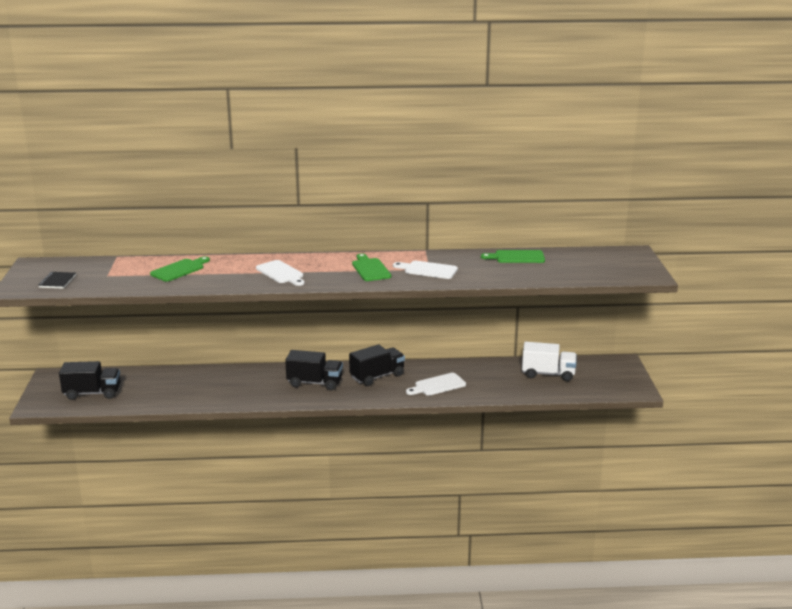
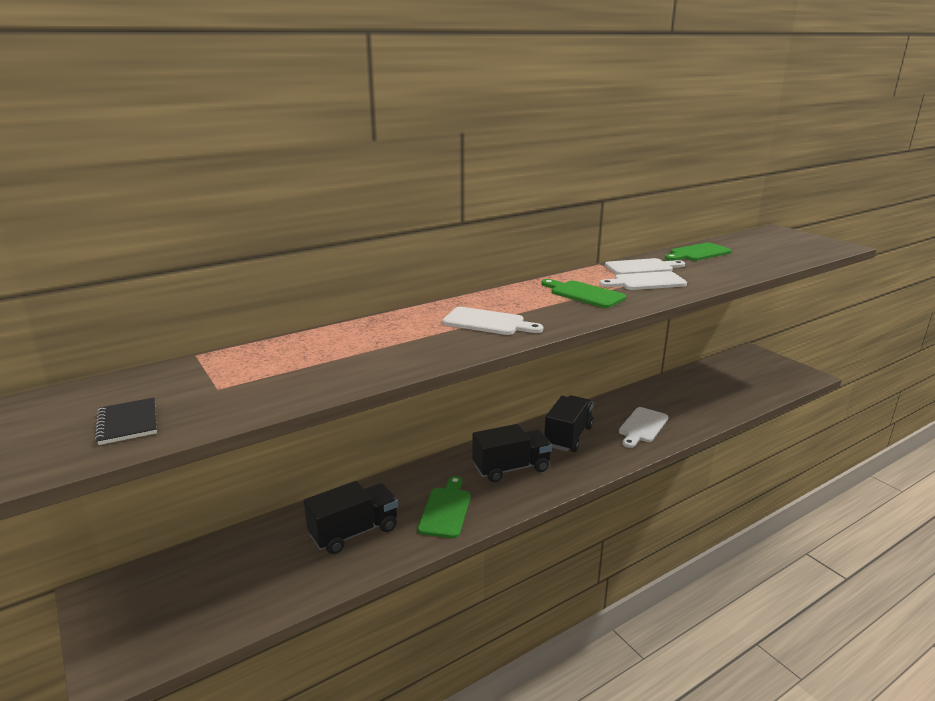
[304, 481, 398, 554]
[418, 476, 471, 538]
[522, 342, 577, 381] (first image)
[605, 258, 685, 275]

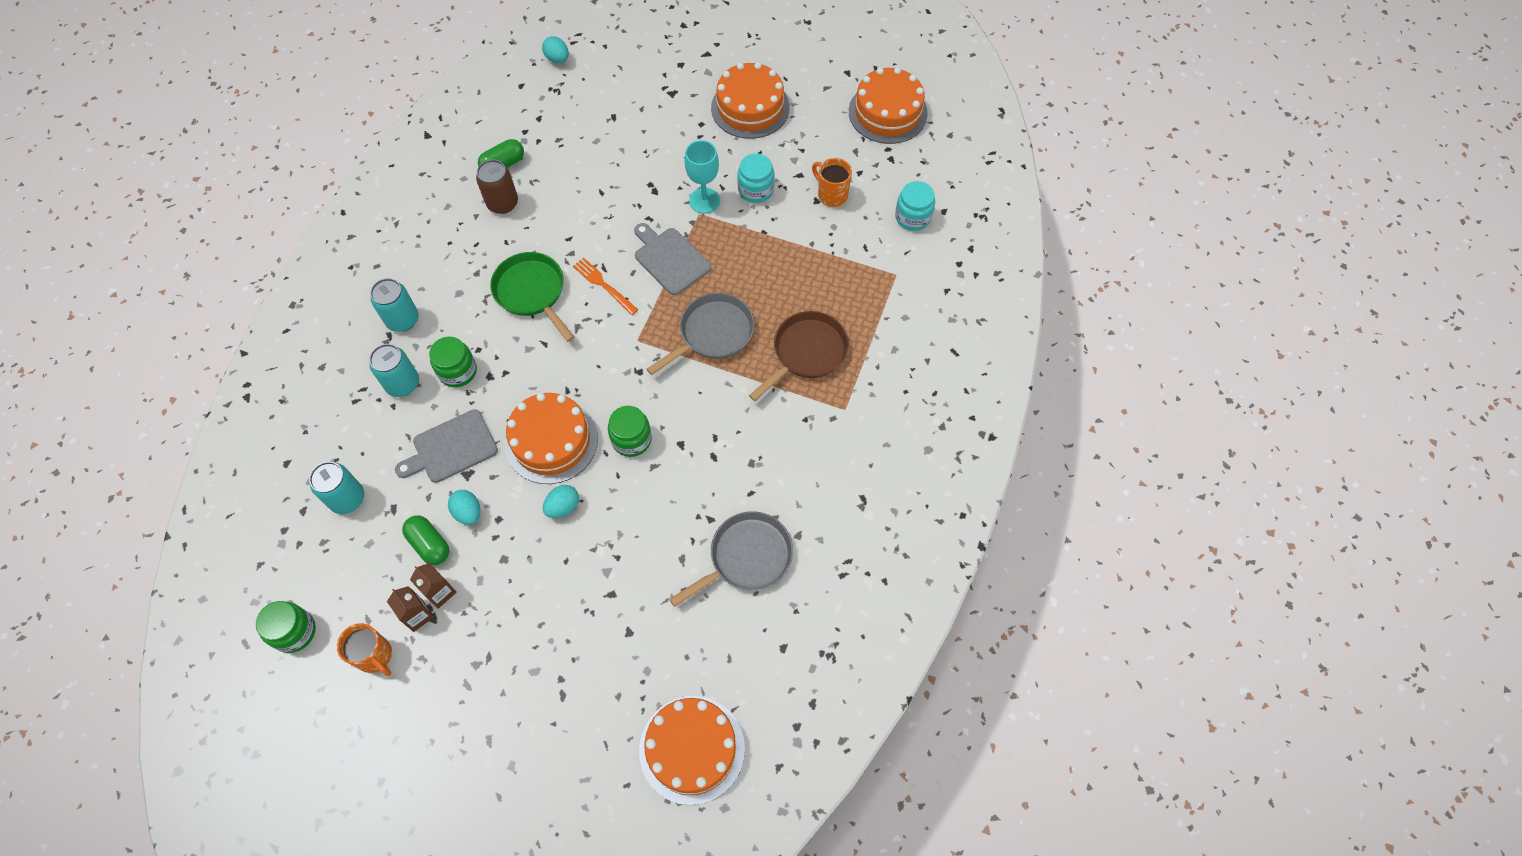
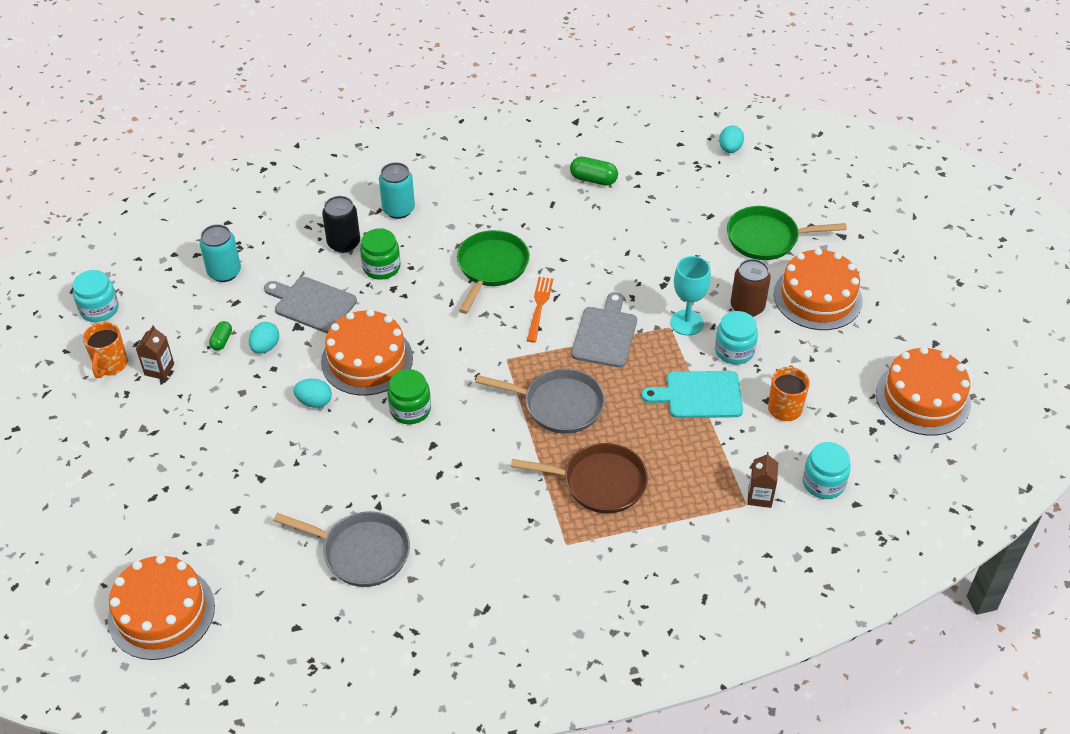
[73, 270, 119, 322]
[322, 196, 360, 253]
[209, 321, 232, 350]
[747, 452, 778, 508]
[731, 259, 771, 317]
[641, 371, 743, 418]
[727, 206, 847, 260]

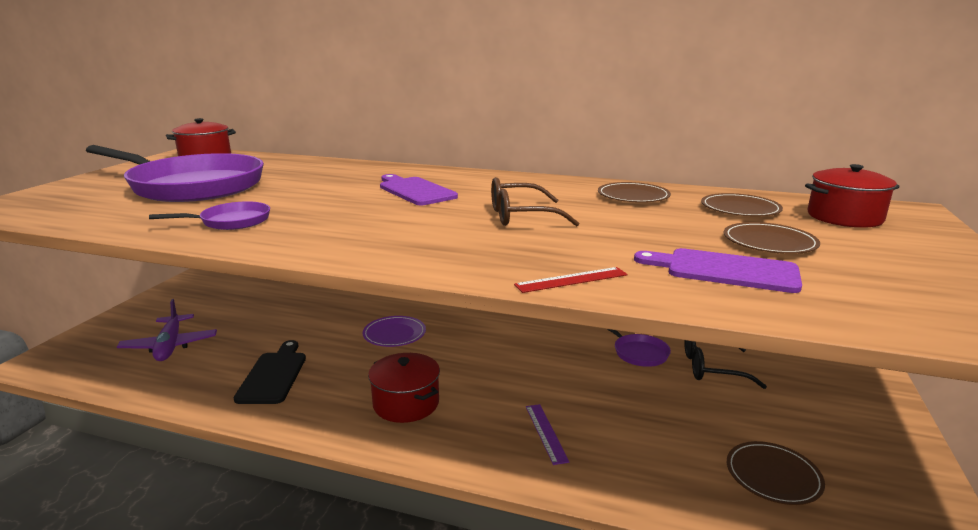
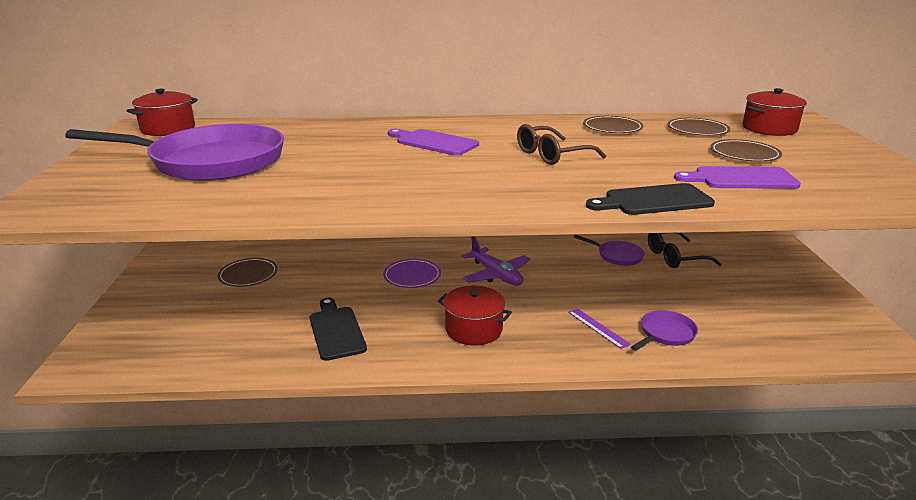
[462, 236, 530, 286]
[631, 310, 698, 351]
[586, 183, 715, 215]
[218, 258, 278, 287]

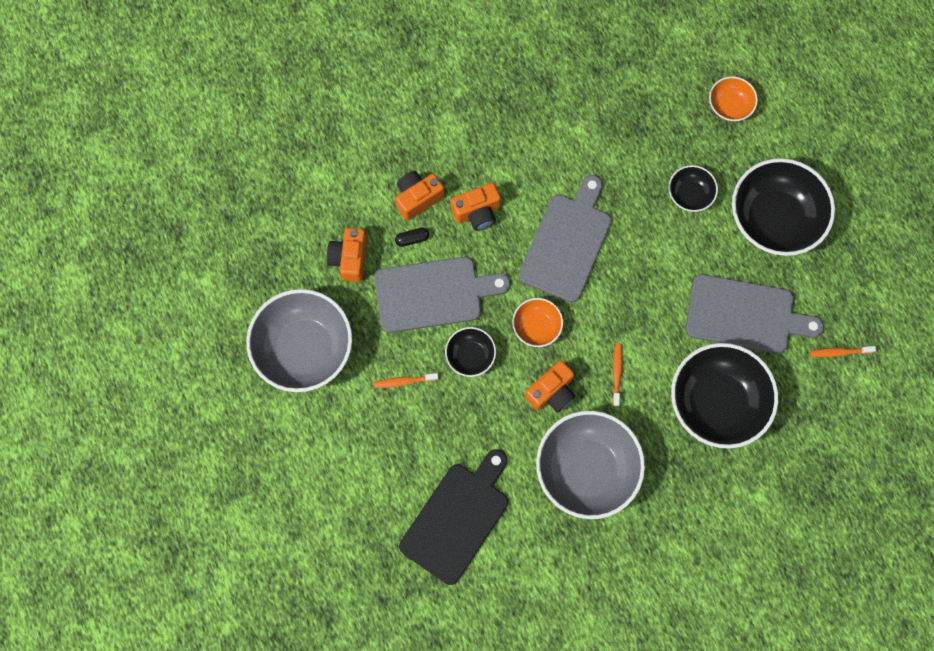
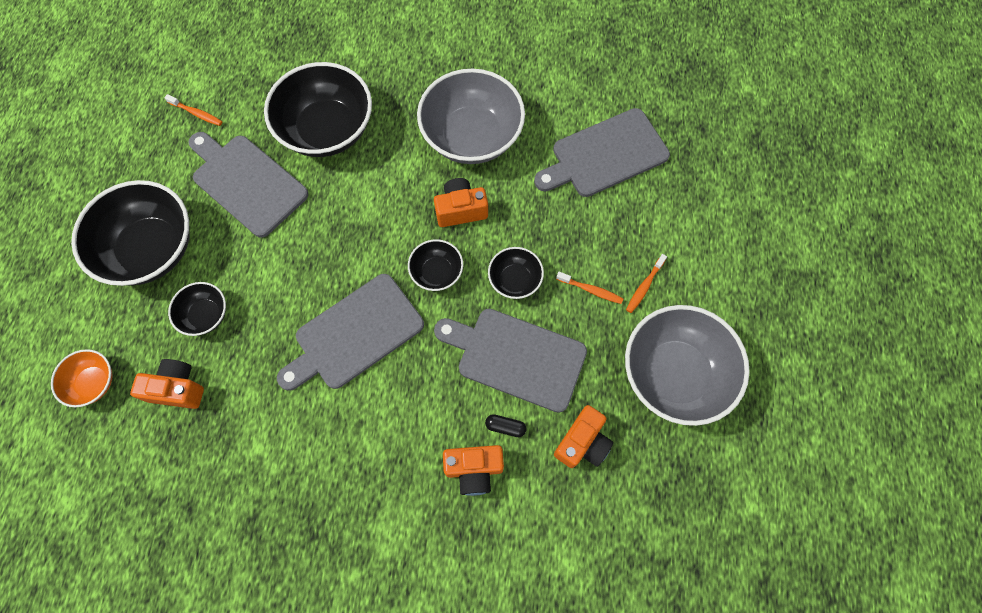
[534, 108, 670, 197]
[130, 359, 204, 409]
[408, 239, 463, 291]
[626, 254, 667, 313]

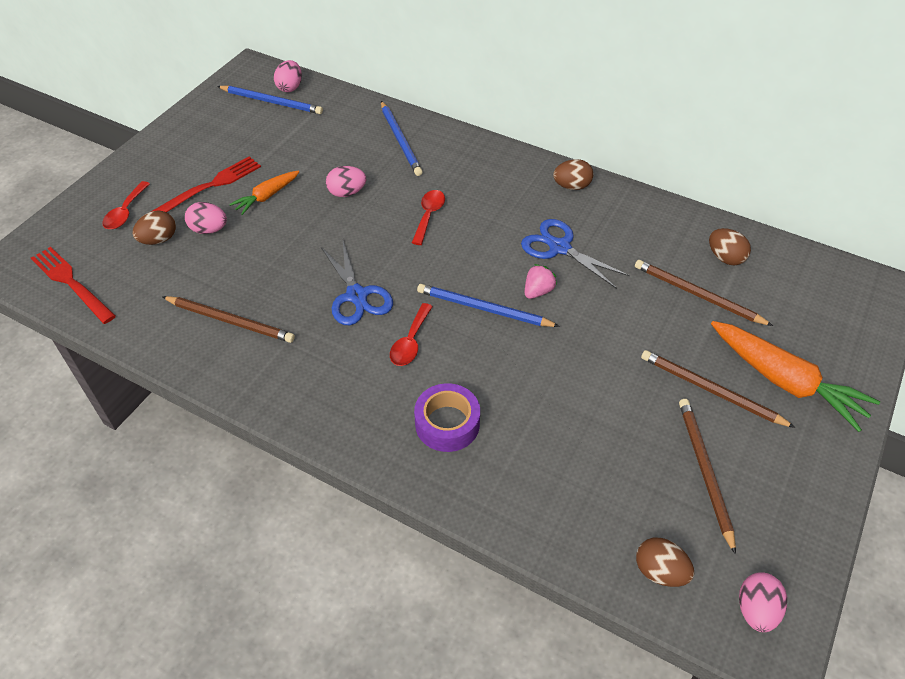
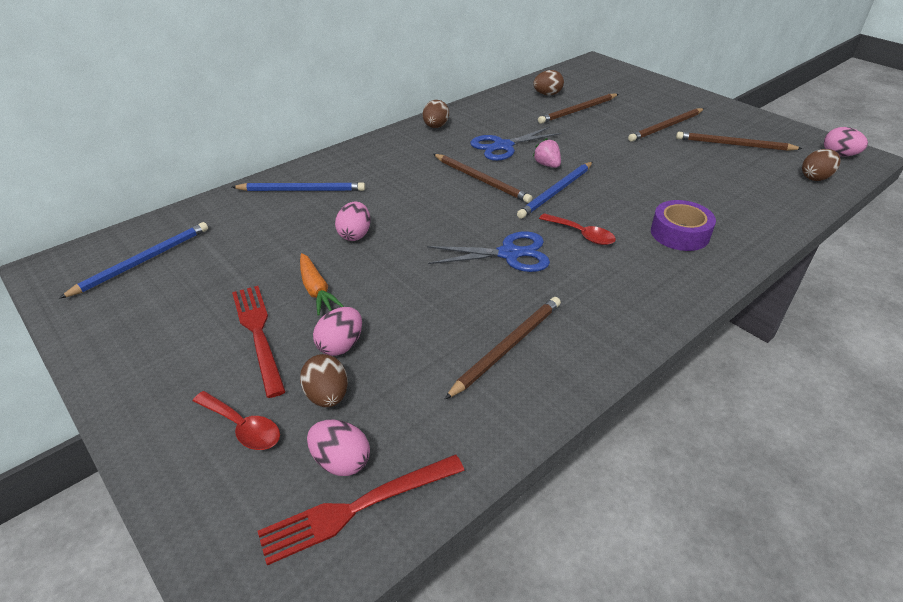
[307, 419, 370, 476]
[412, 190, 445, 245] (first image)
[711, 321, 880, 432] (first image)
[433, 154, 532, 203]

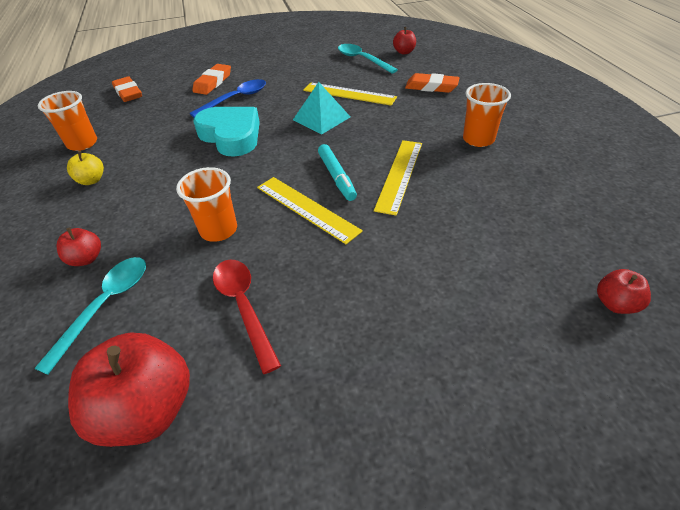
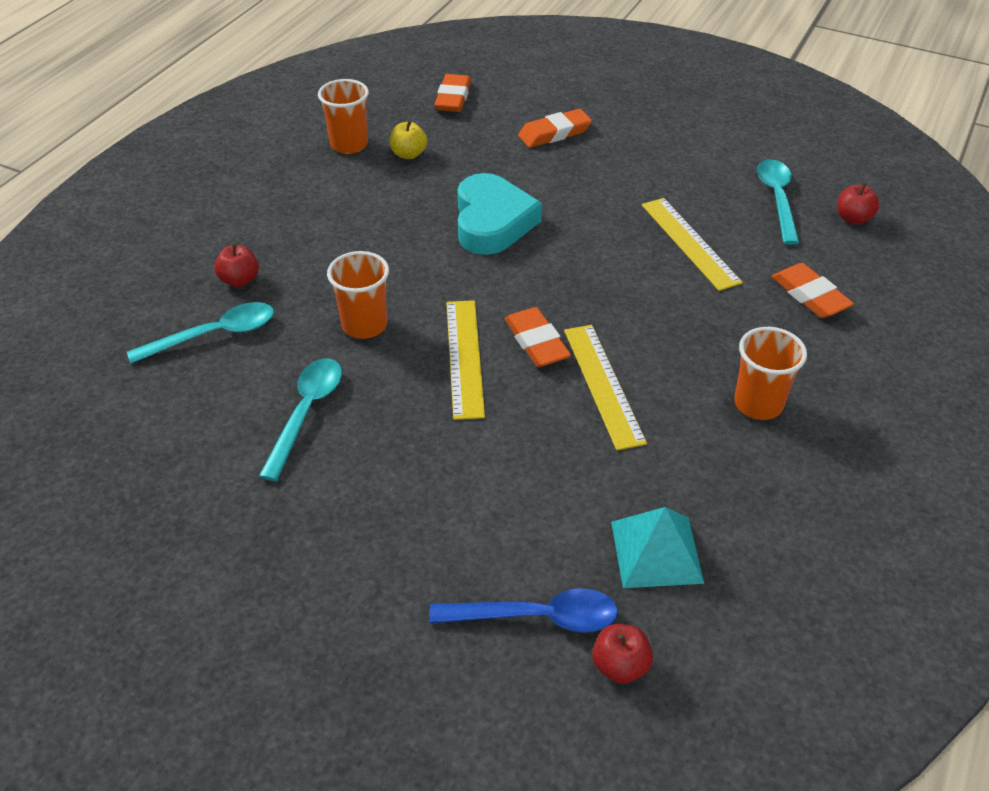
[390, 120, 427, 159]
[68, 332, 190, 447] (first image)
[429, 588, 618, 633]
[259, 358, 342, 481]
[611, 507, 704, 588]
[505, 307, 571, 367]
[564, 325, 647, 450]

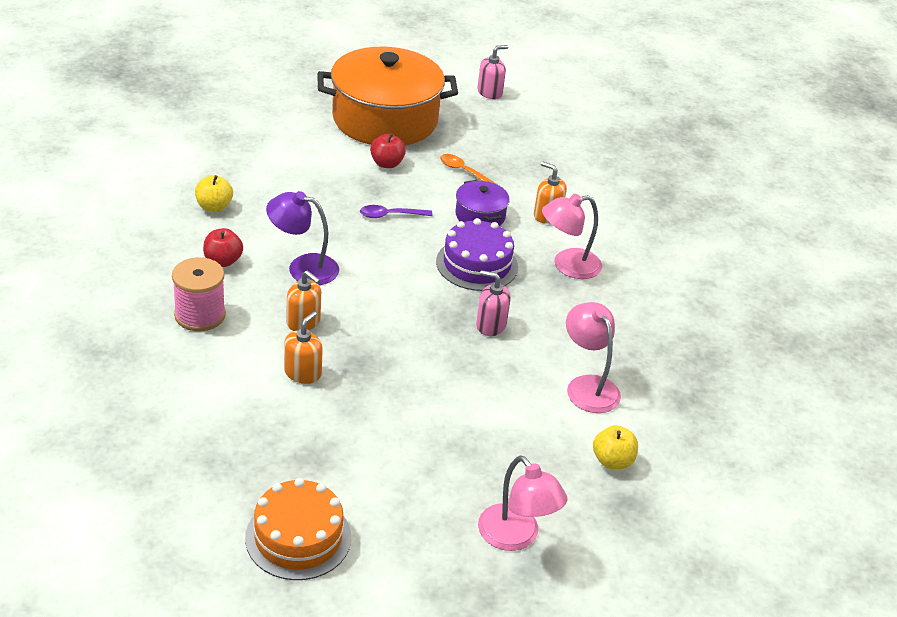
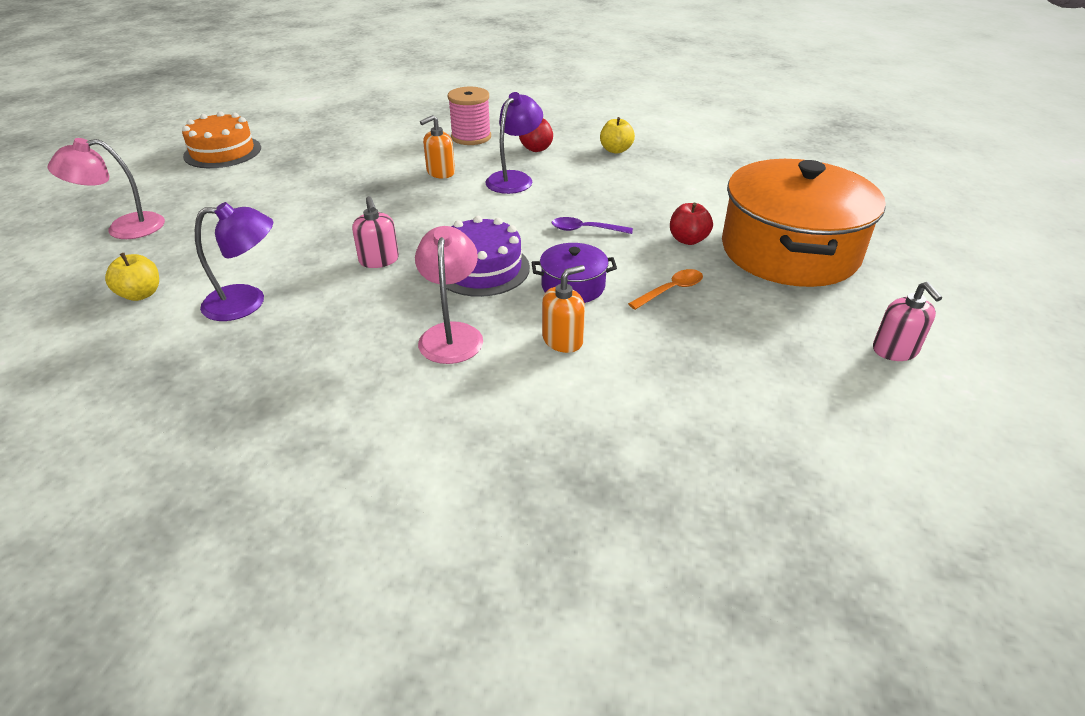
[284, 311, 323, 384] (first image)
[552, 217, 633, 234]
[352, 196, 399, 268]
[195, 202, 273, 321]

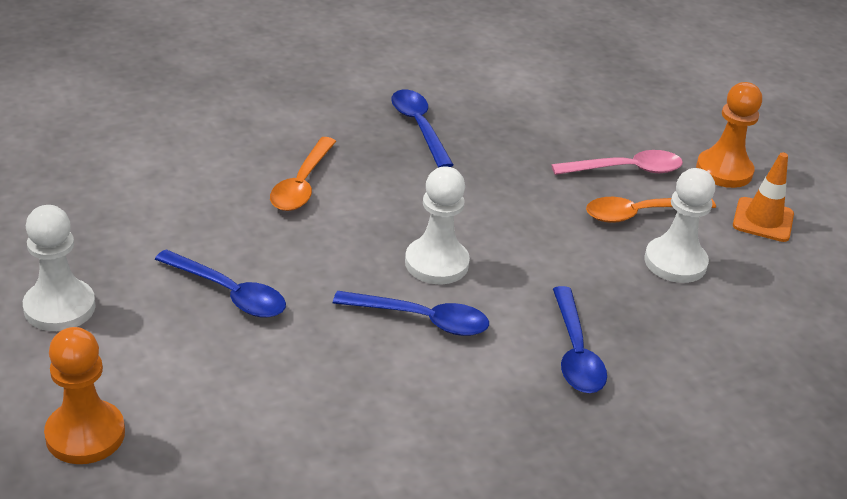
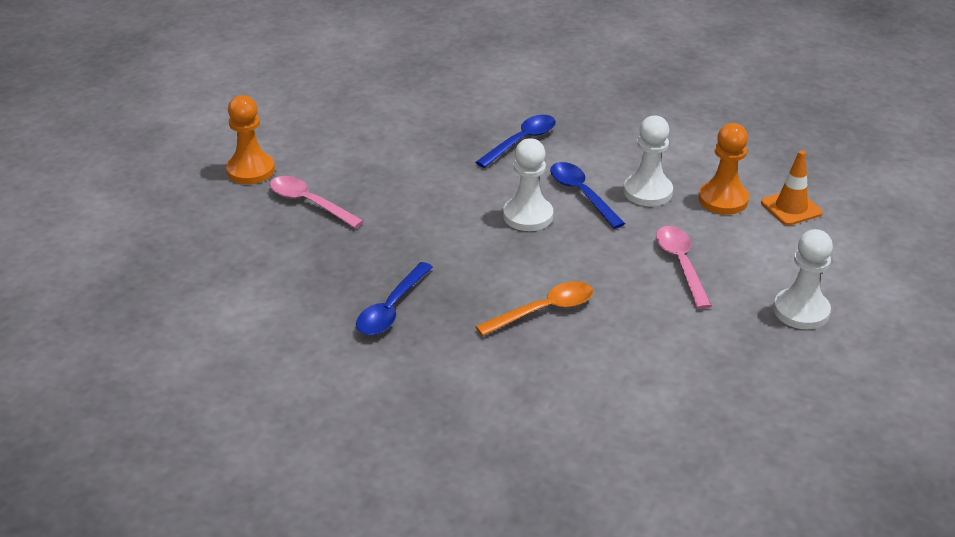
[698, 123, 749, 215]
[656, 226, 712, 309]
[586, 197, 716, 223] (first image)
[624, 115, 673, 206]
[761, 150, 823, 225]

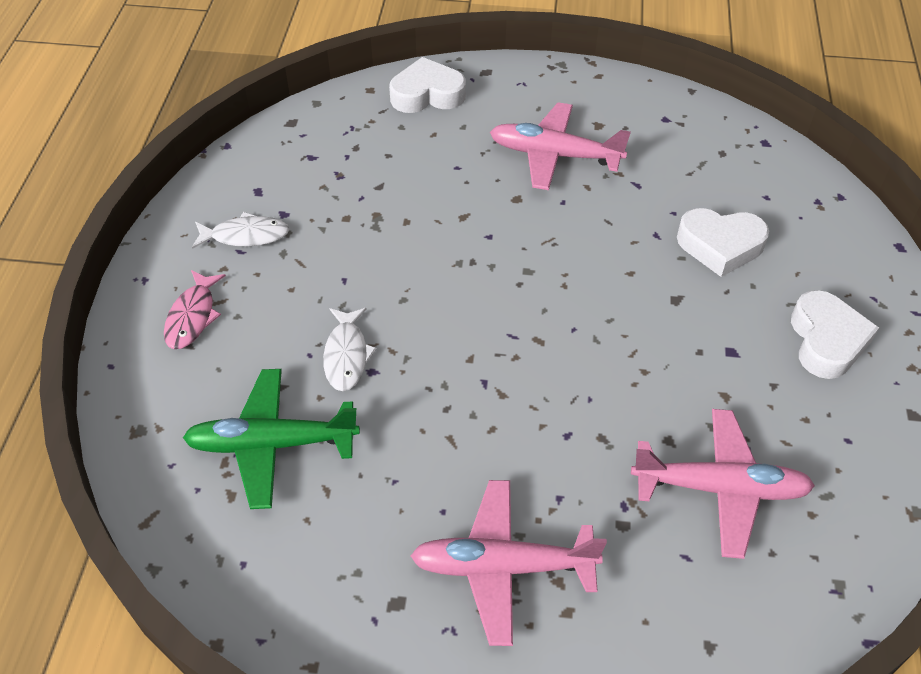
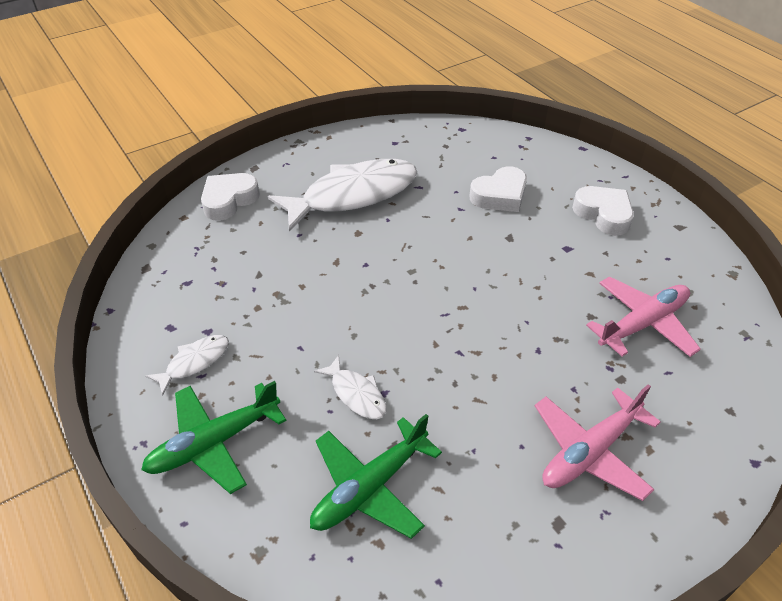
[141, 381, 286, 494]
[268, 159, 417, 232]

